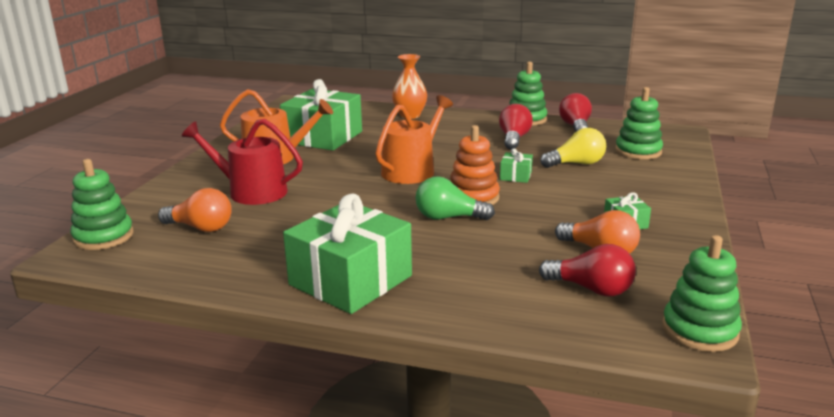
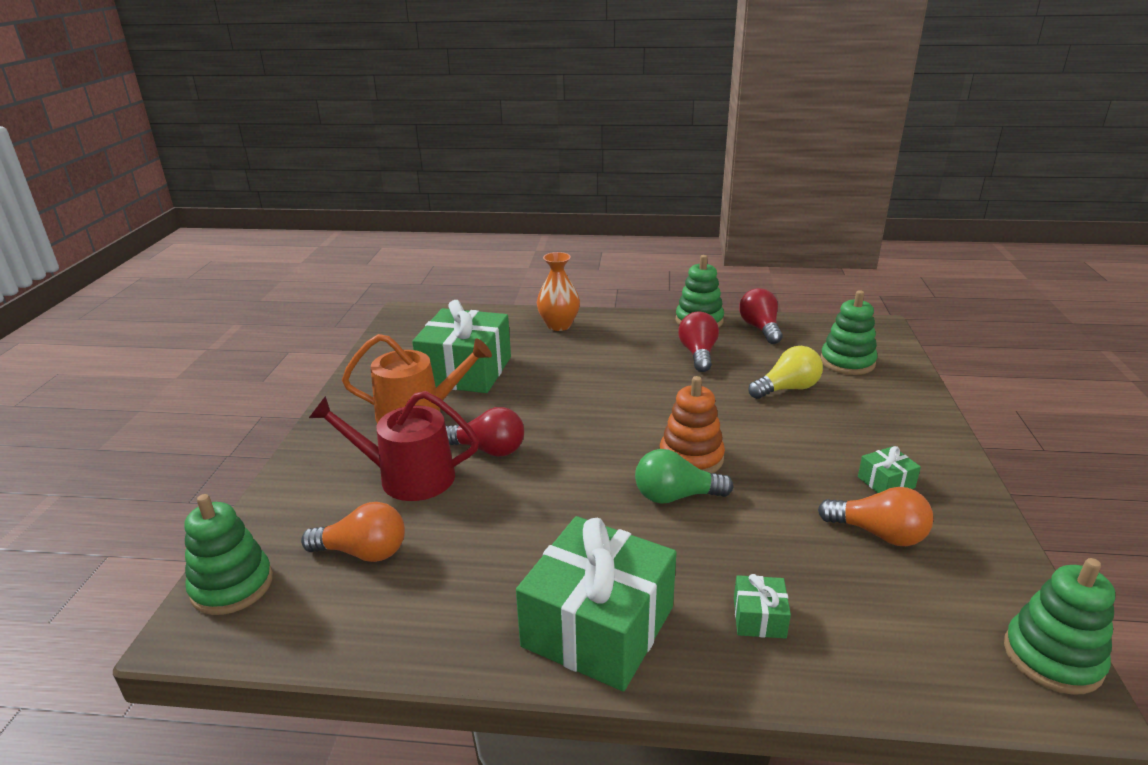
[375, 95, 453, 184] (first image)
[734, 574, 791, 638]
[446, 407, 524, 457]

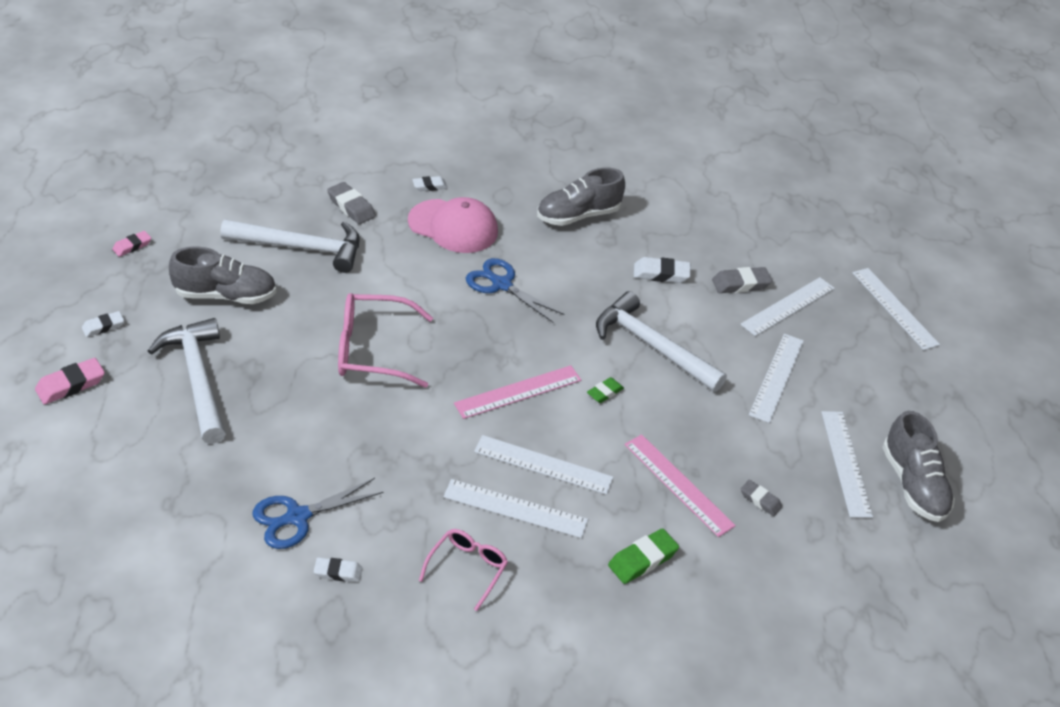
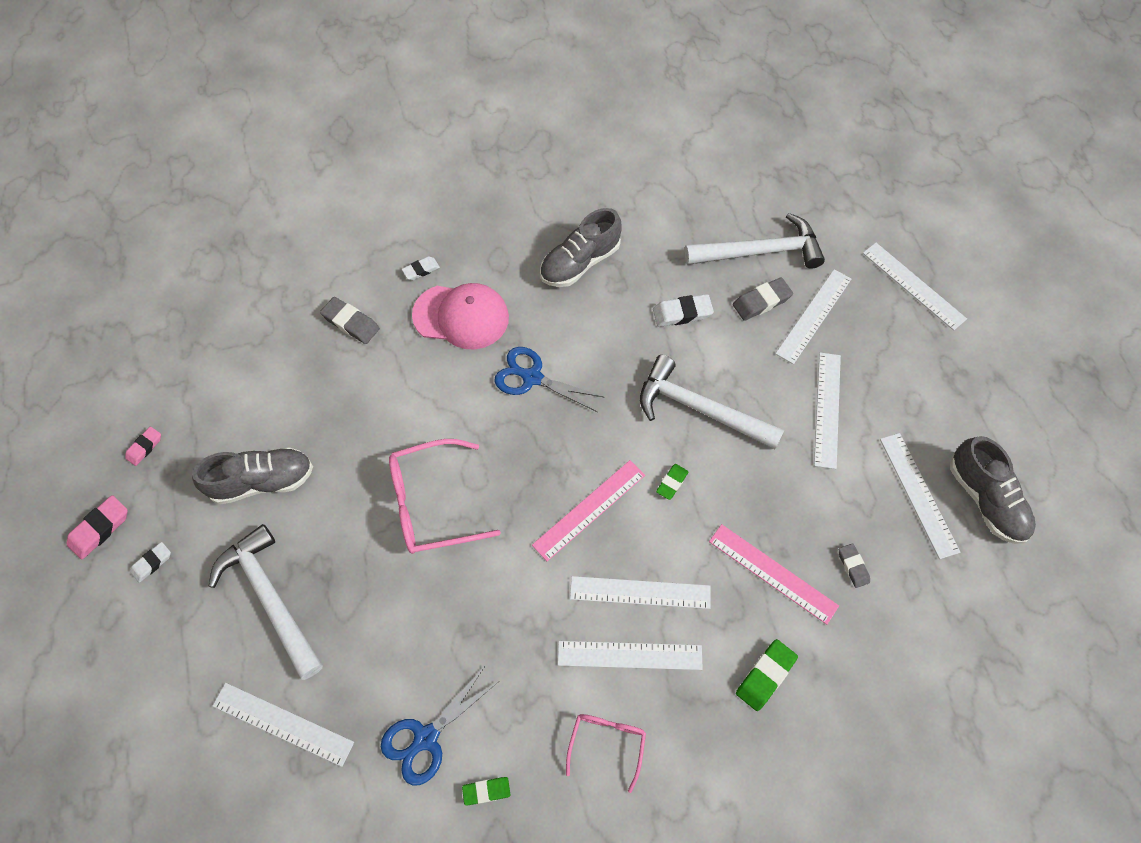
[66, 495, 128, 560]
[685, 213, 825, 269]
[462, 777, 511, 805]
[839, 543, 870, 588]
[212, 683, 354, 767]

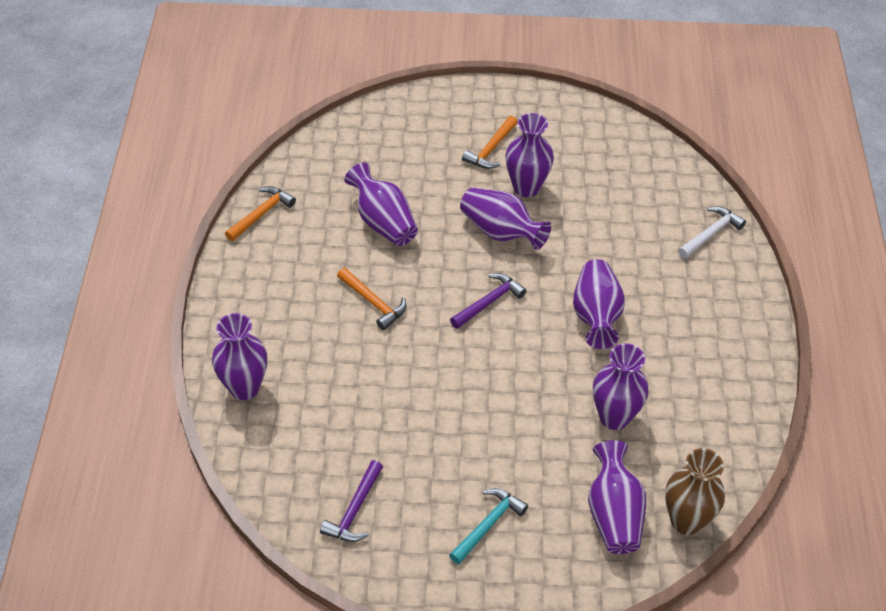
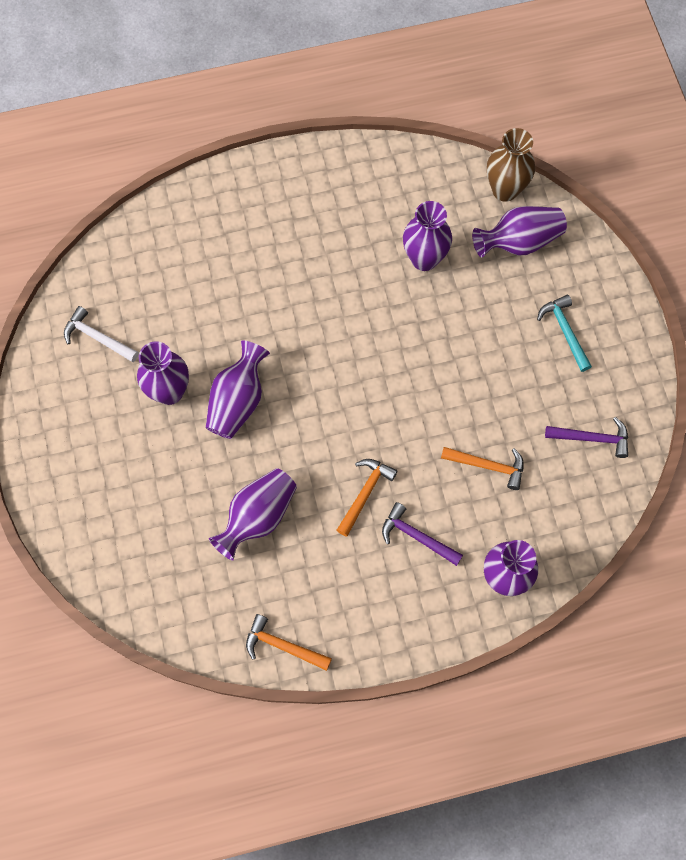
[537, 295, 592, 372]
[382, 502, 463, 566]
[441, 447, 524, 490]
[573, 259, 625, 349] (first image)
[64, 306, 139, 362]

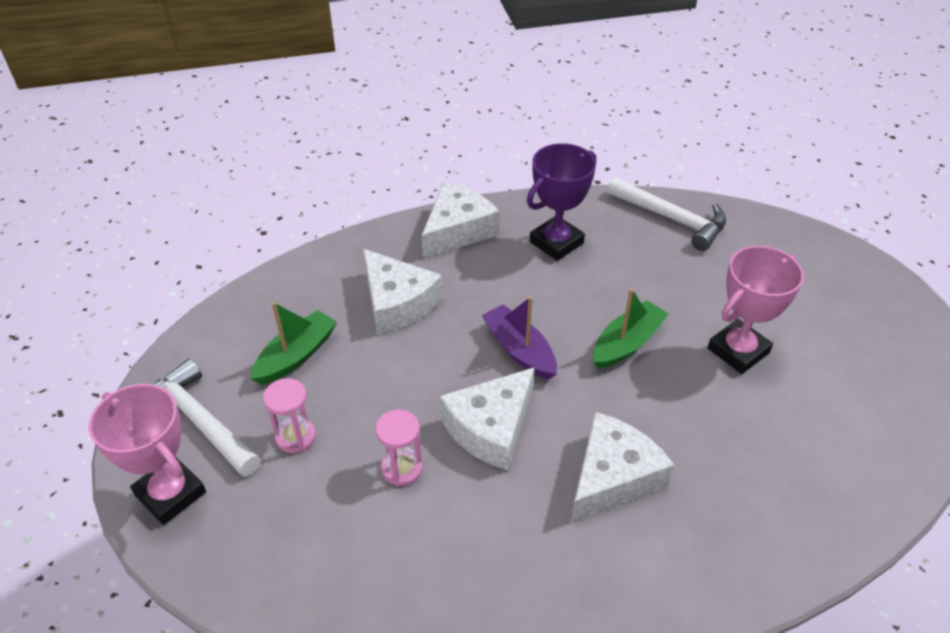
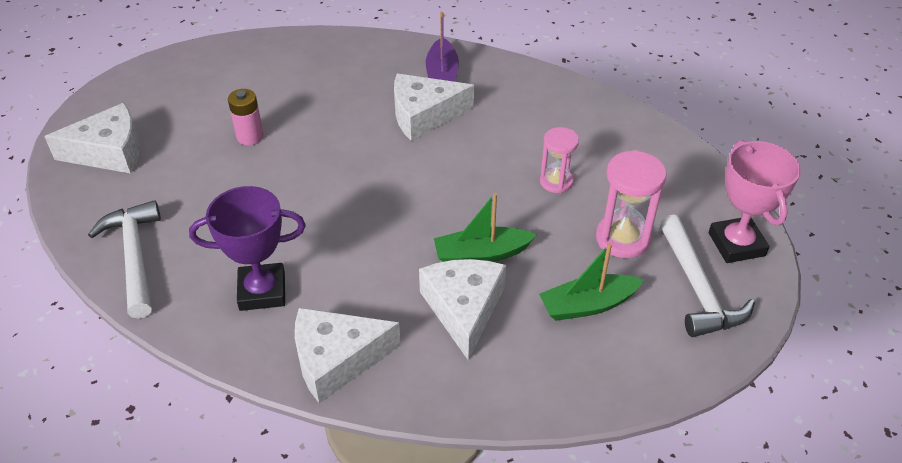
[596, 150, 666, 258]
[44, 103, 140, 174]
[426, 12, 459, 82]
[434, 193, 536, 262]
[228, 89, 264, 145]

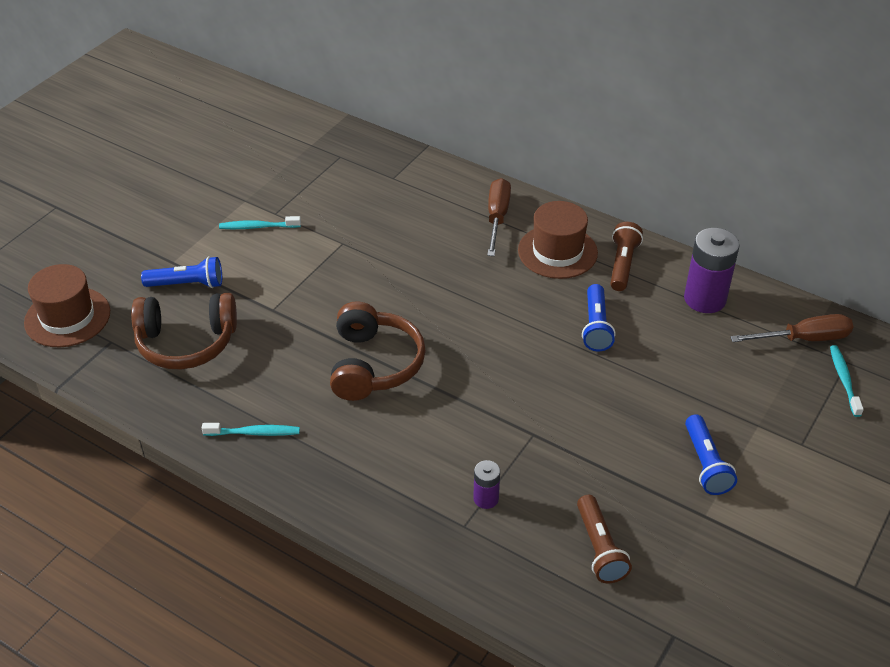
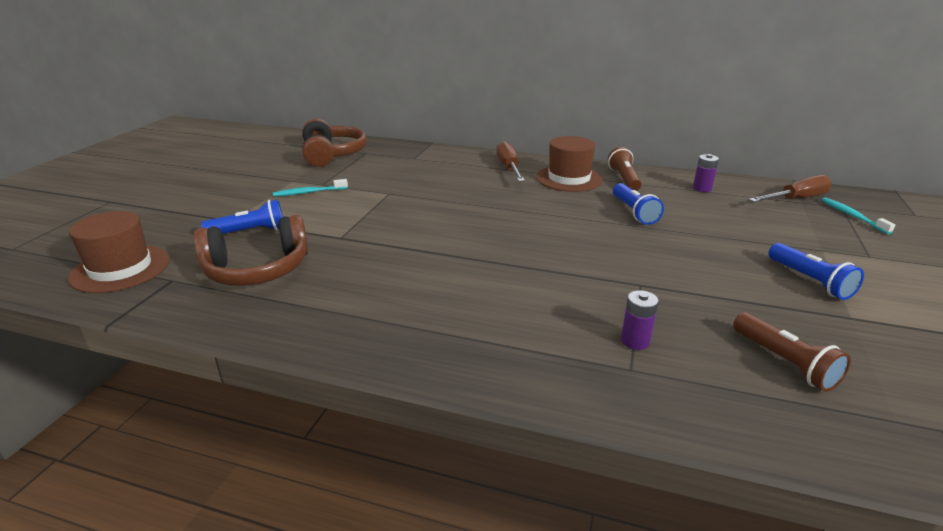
[202, 423, 300, 436] (first image)
[303, 118, 367, 167]
[693, 154, 719, 192]

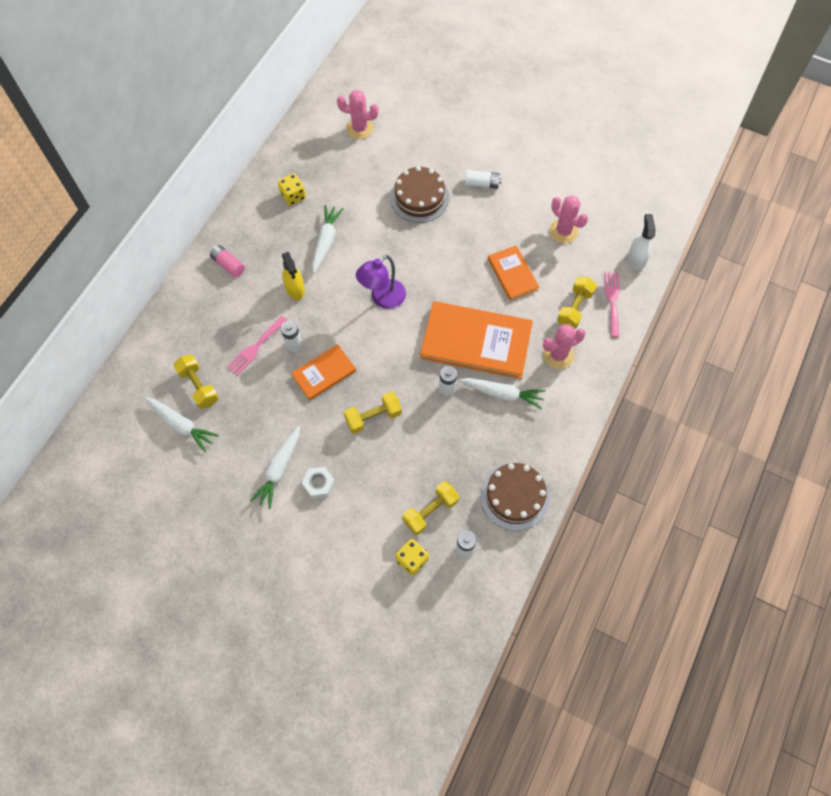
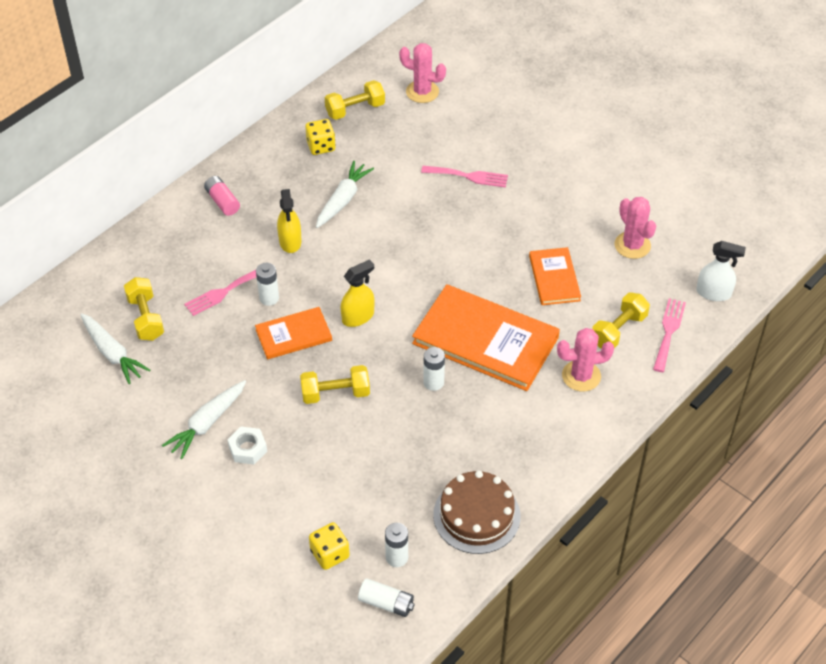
[356, 255, 406, 309] (first image)
[421, 166, 508, 187]
[325, 80, 385, 120]
[459, 378, 546, 409] (first image)
[358, 578, 414, 617]
[696, 241, 746, 301]
[341, 259, 375, 327]

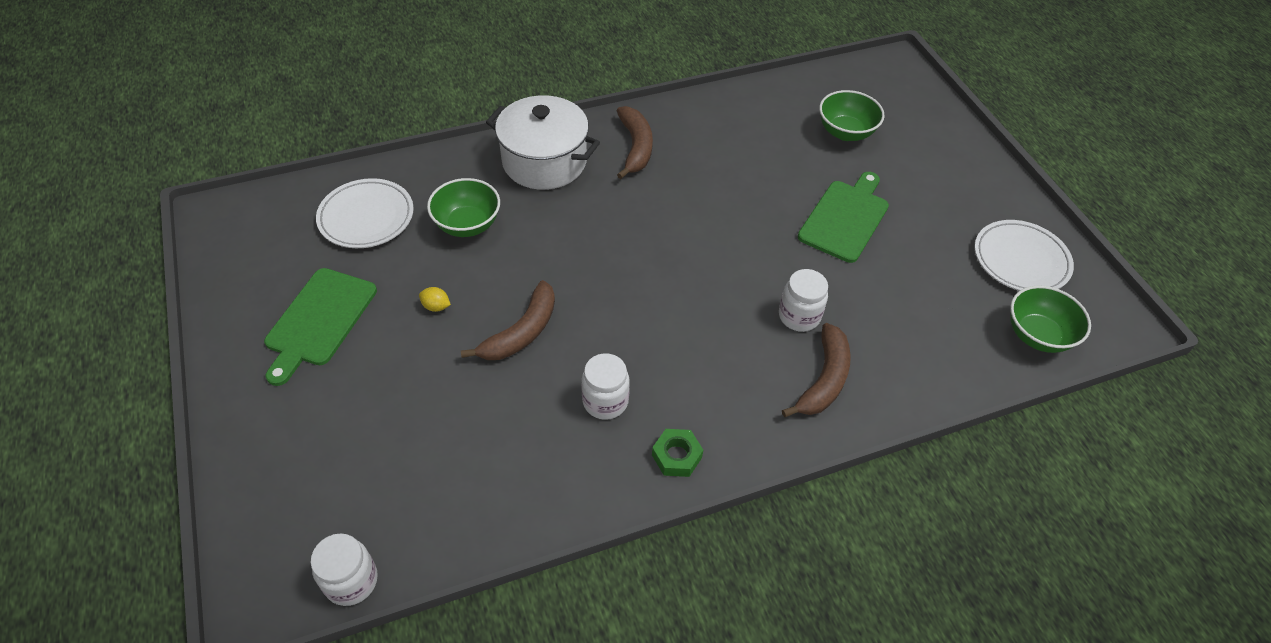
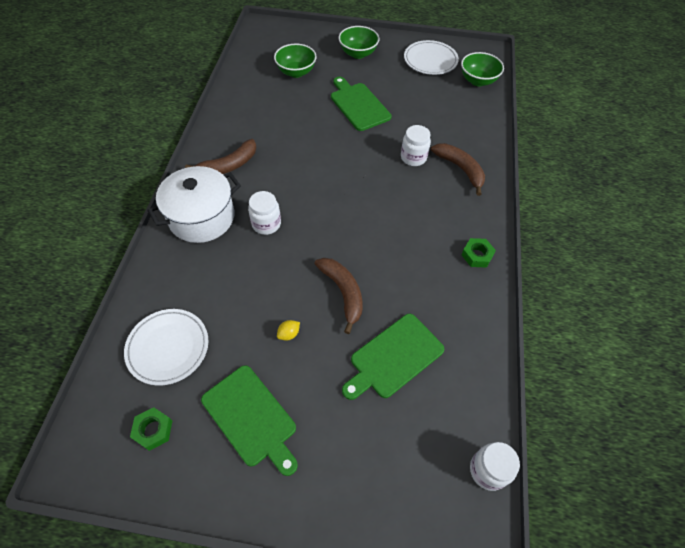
[339, 26, 379, 59]
[248, 191, 281, 235]
[185, 139, 256, 174]
[130, 407, 172, 451]
[342, 314, 444, 400]

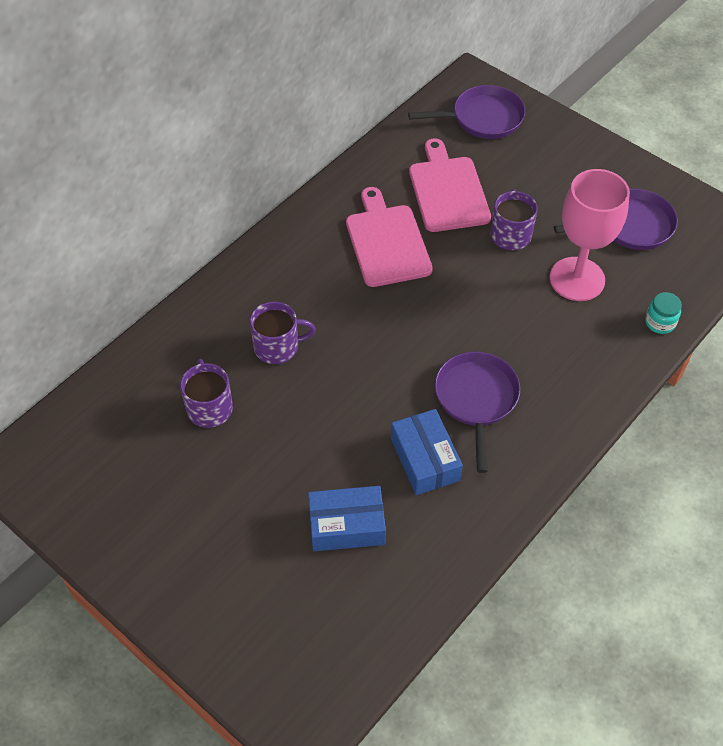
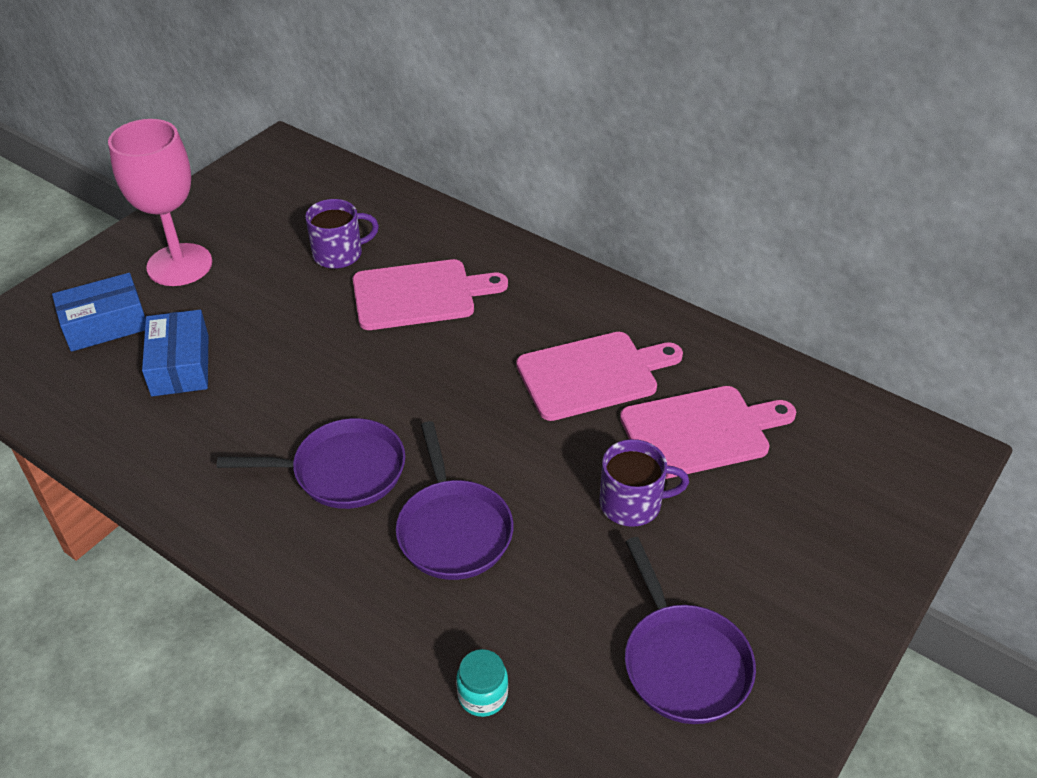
[353, 259, 508, 330]
[52, 273, 146, 352]
[396, 421, 513, 580]
[108, 119, 212, 286]

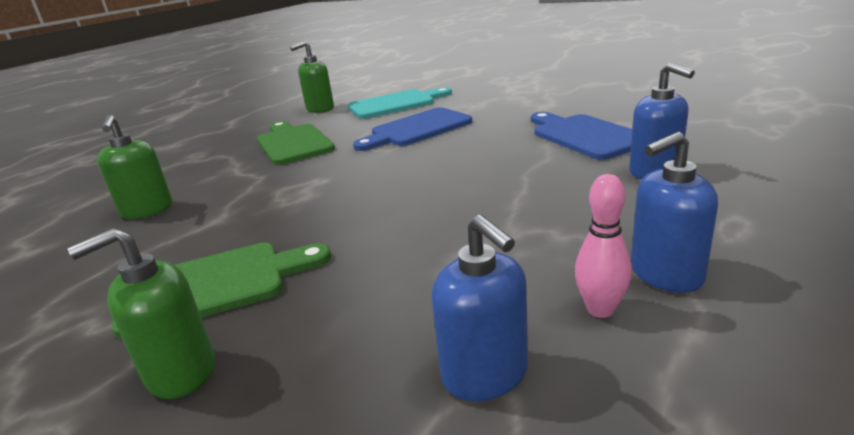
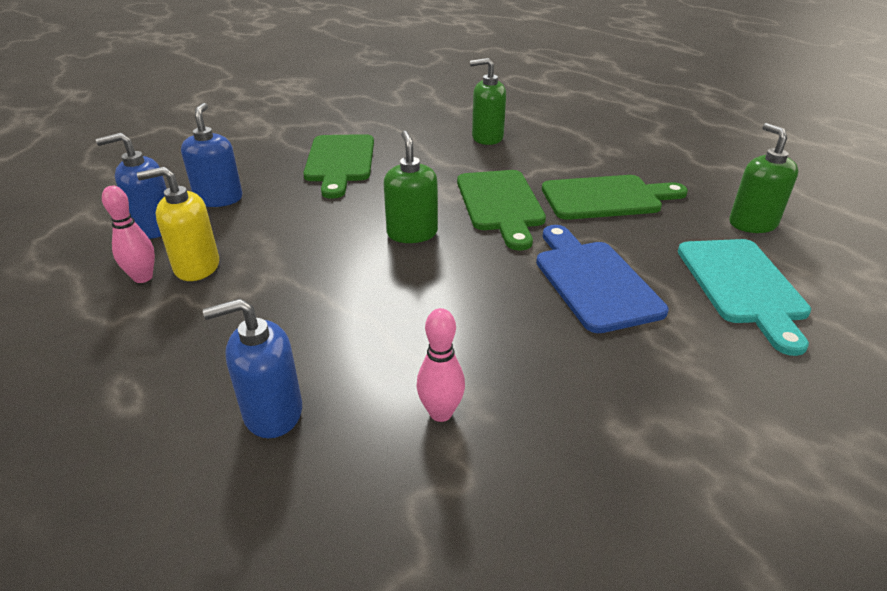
[384, 131, 438, 243]
[416, 308, 465, 422]
[181, 103, 242, 207]
[137, 167, 219, 281]
[457, 170, 546, 250]

